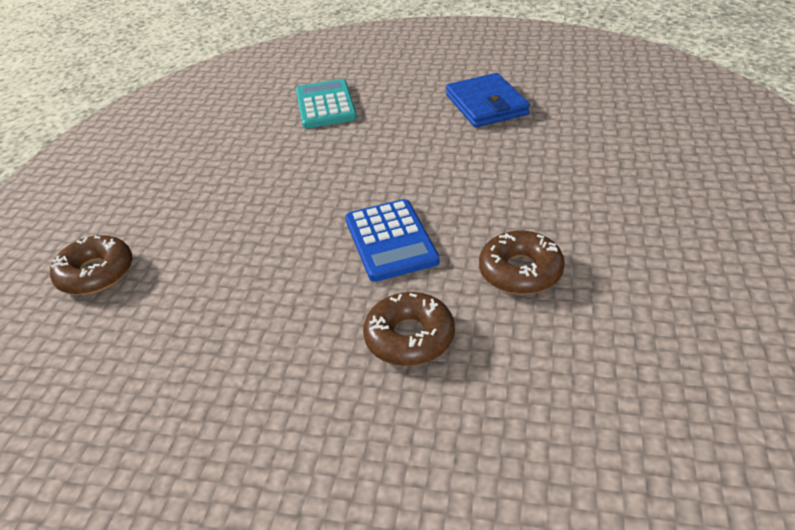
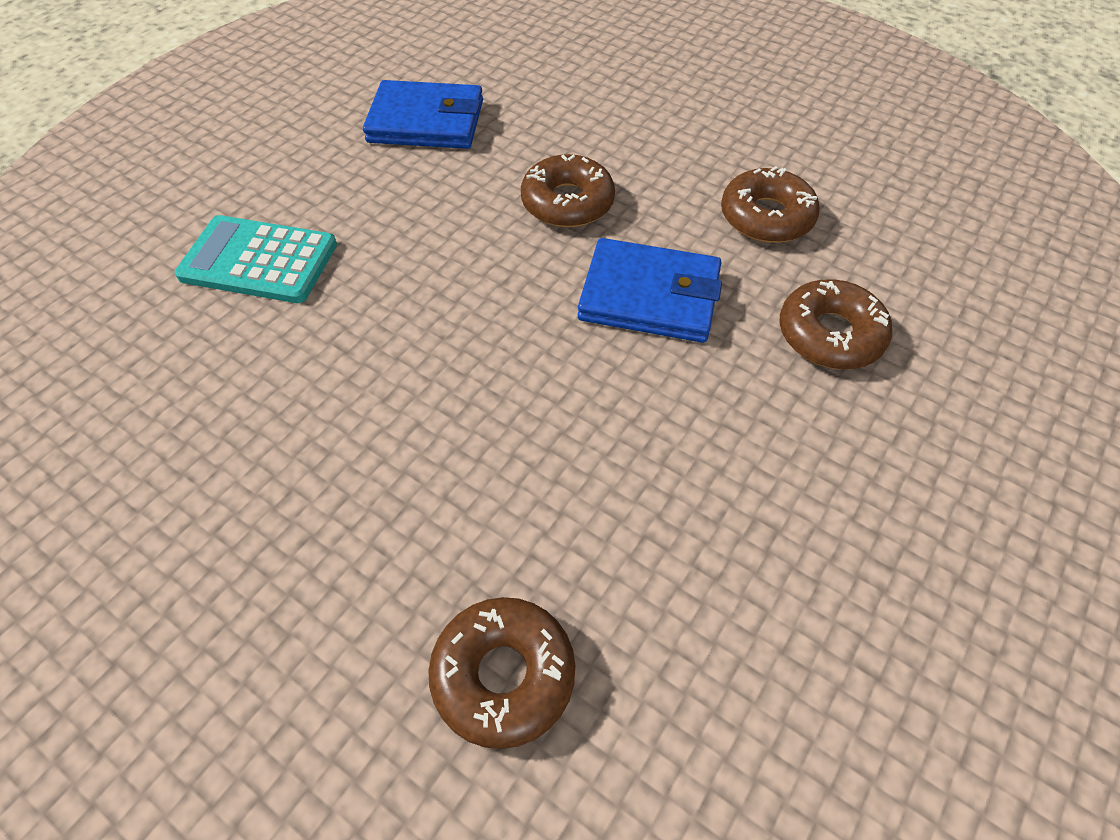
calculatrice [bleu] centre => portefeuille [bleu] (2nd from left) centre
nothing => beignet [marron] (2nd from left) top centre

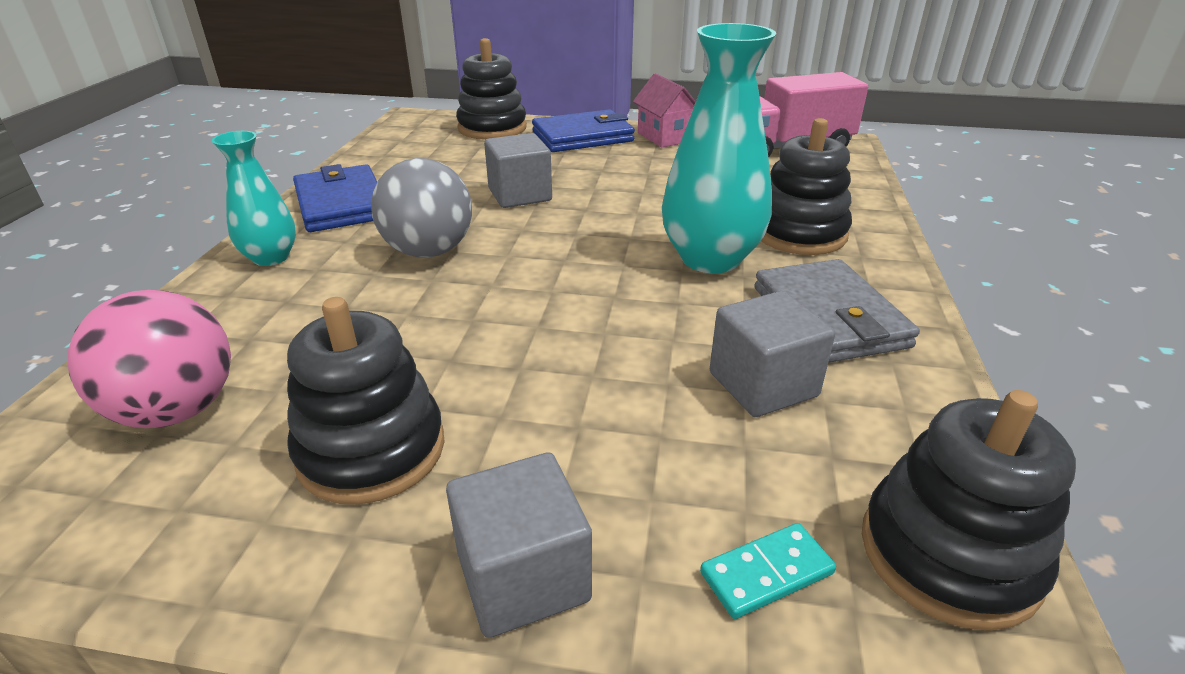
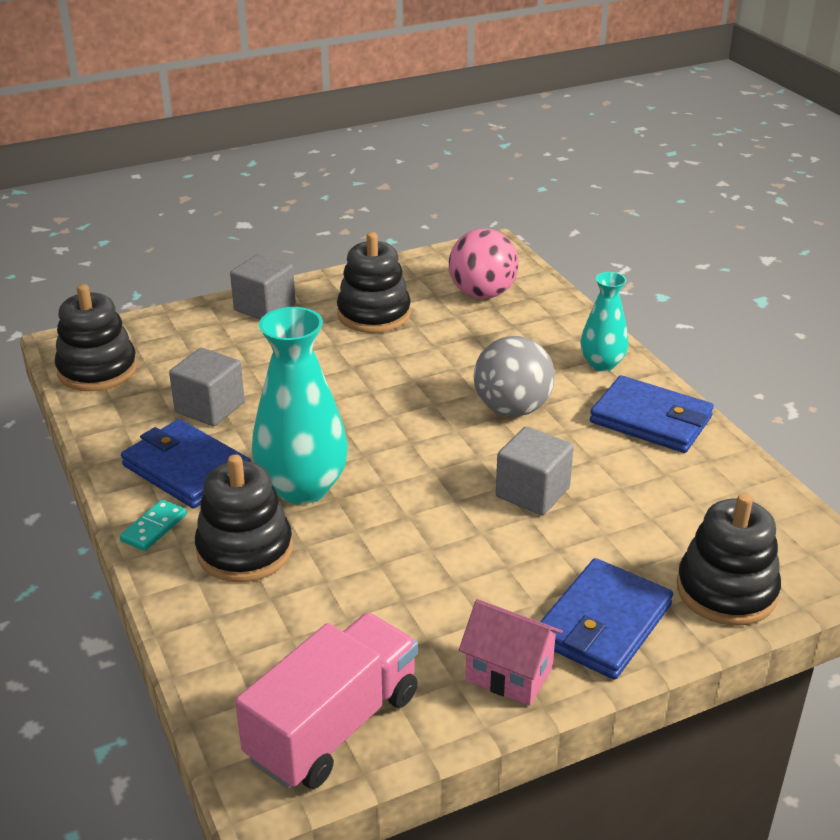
domino [turquoise] bottom centre => domino [turquoise] middle left, move
portefeuille [gris] middle right => portefeuille [bleu] (1st from left) middle left

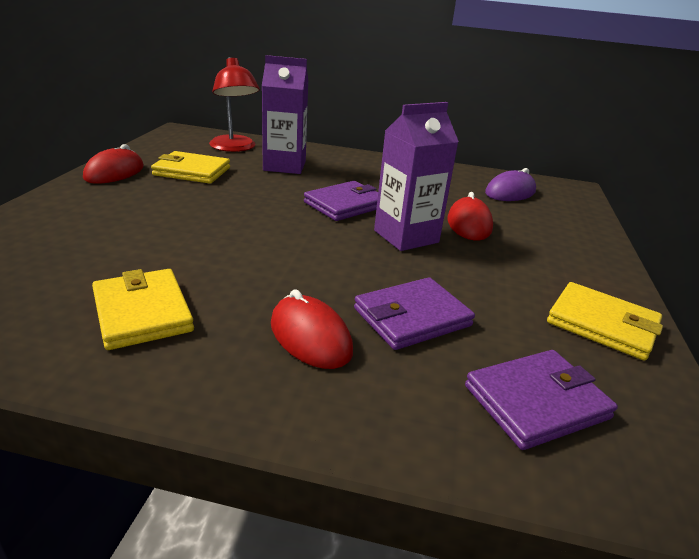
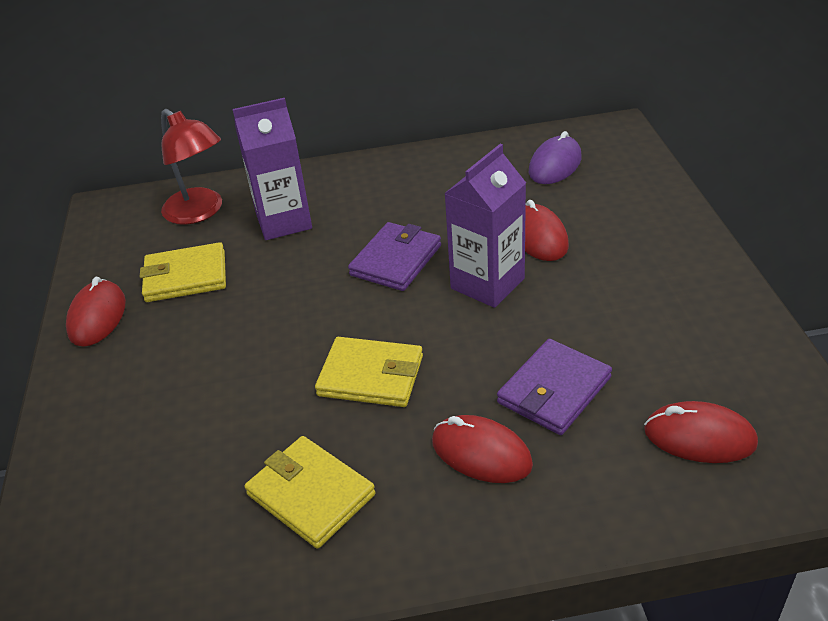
portefeuille [violet] (3rd from left) bottom right => souris [rouge] (4th from left) bottom right
portefeuille [jaune] (3rd from left) middle right => portefeuille [jaune] (3rd from left) centre, move

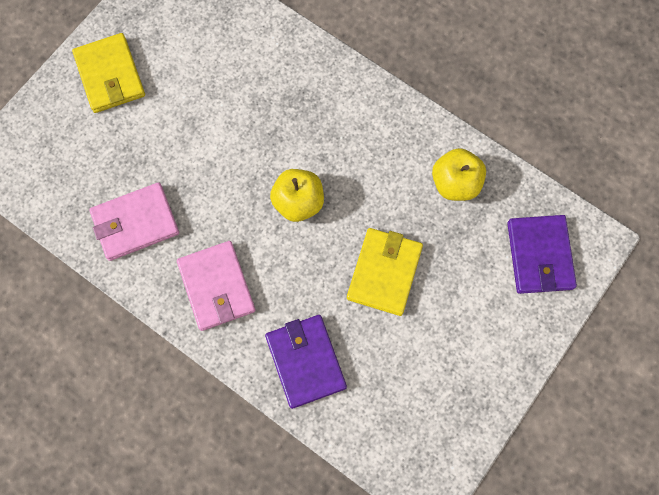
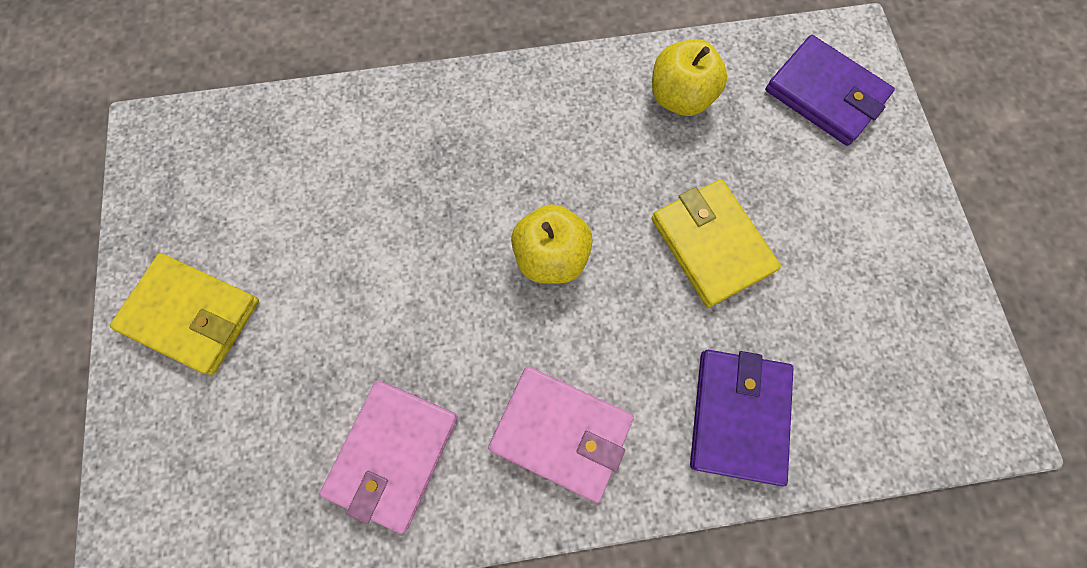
portefeuille [violet] (1st from left) bottom centre => portefeuille [violet] (1st from left) bottom right, 75 degrees clockwise

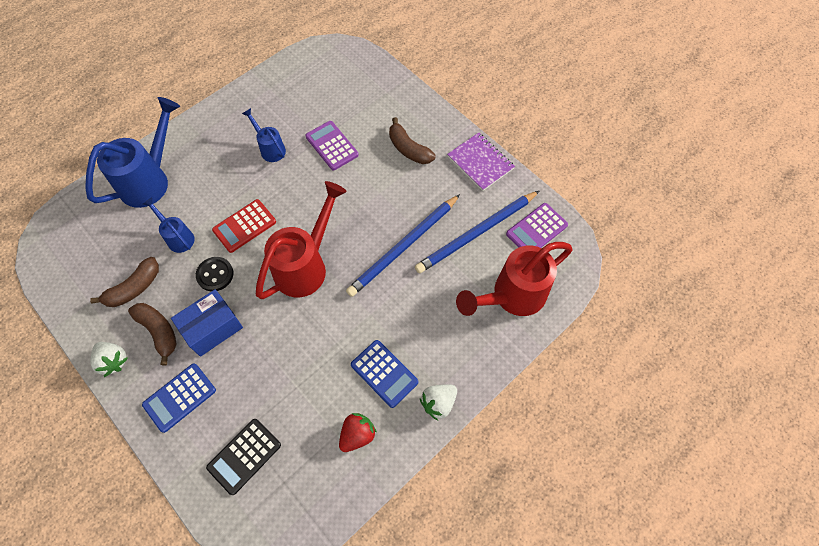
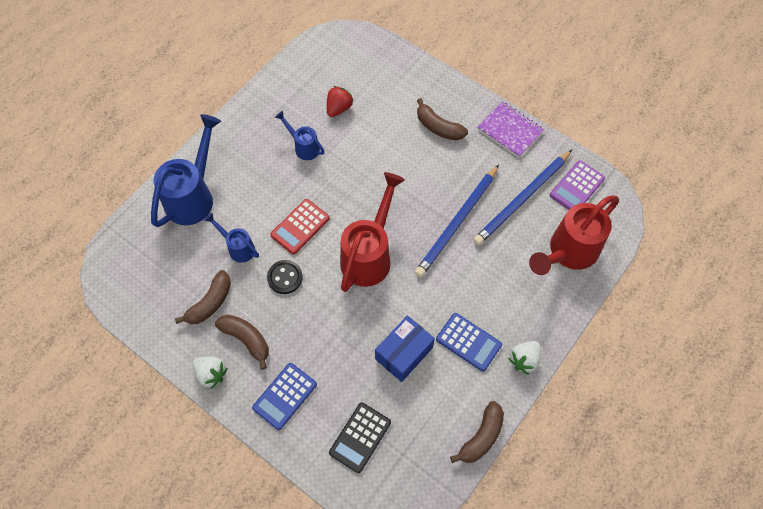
boîte [bleu] middle left => boîte [bleu] bottom centre, move
calculatrice [violet] (1st from left) top centre => nothing
fraise [rouge] bottom centre => fraise [rouge] top centre, move
nothing => banane [marron] (4th from left) bottom centre

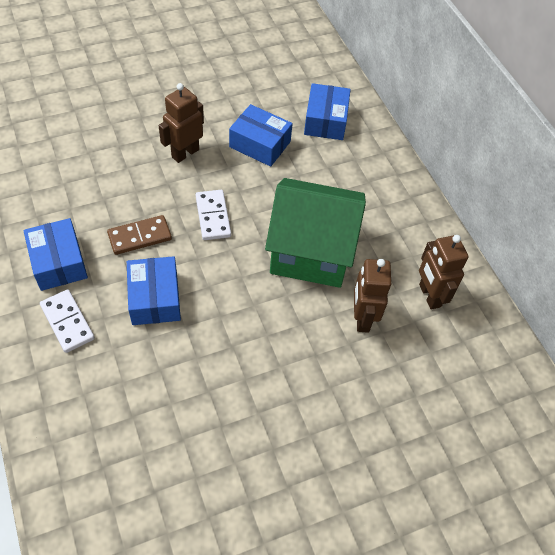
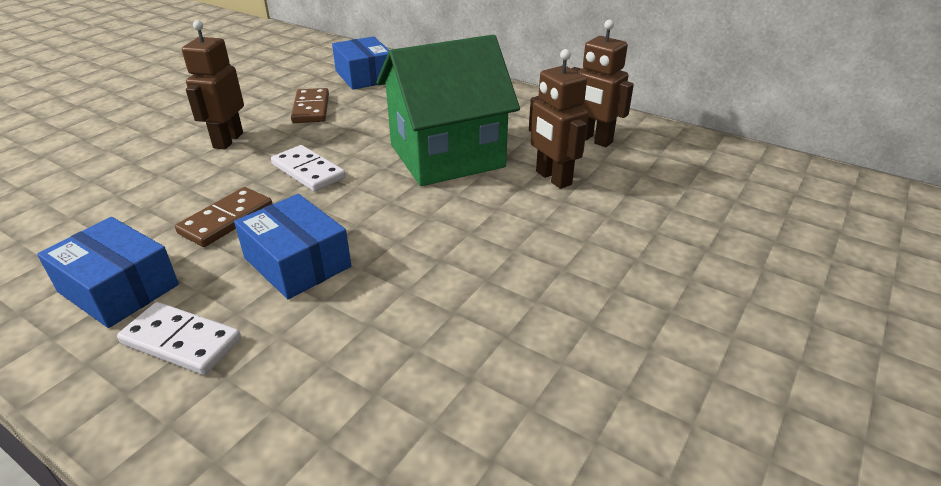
boîte [bleu] (3rd from left) top centre => domino [marron] (2nd from left) top left

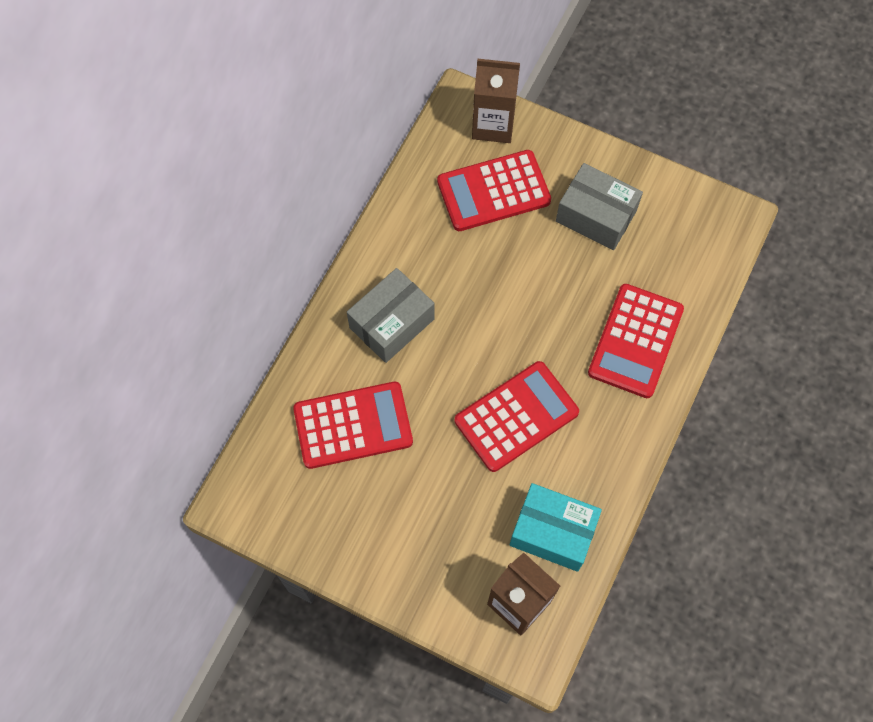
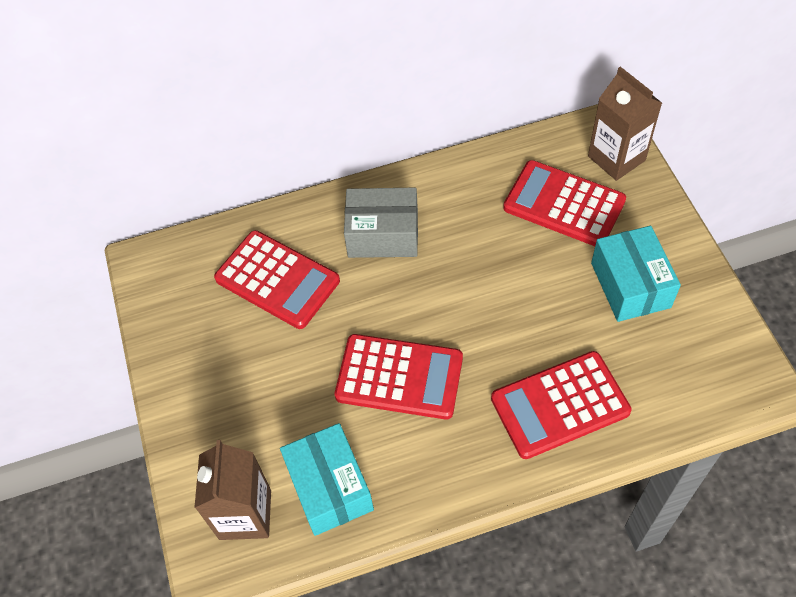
boîte [gris] (2nd from left) top right => boîte [turquoise] (2nd from left) middle right

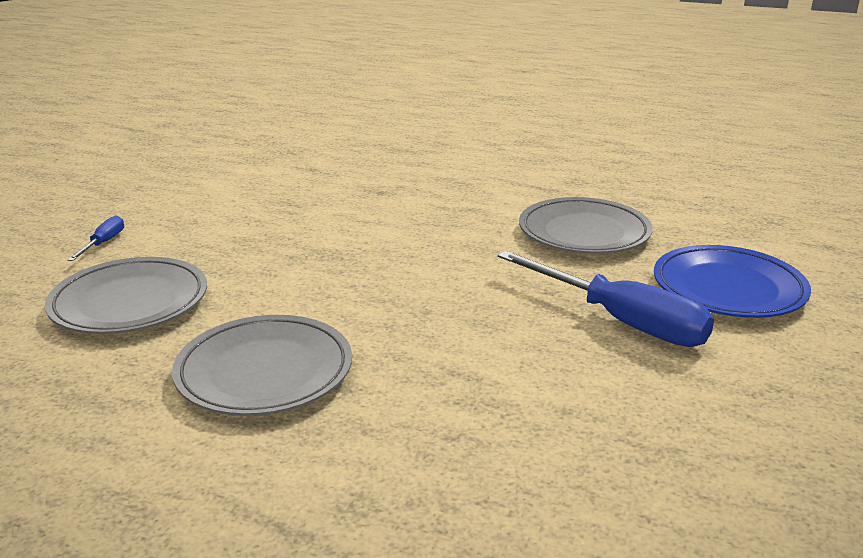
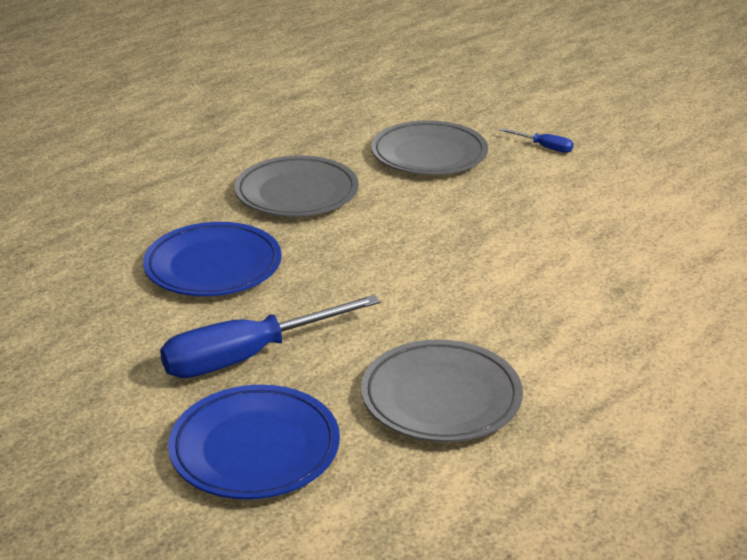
nothing => assiette [bleu] (1st from left) middle left

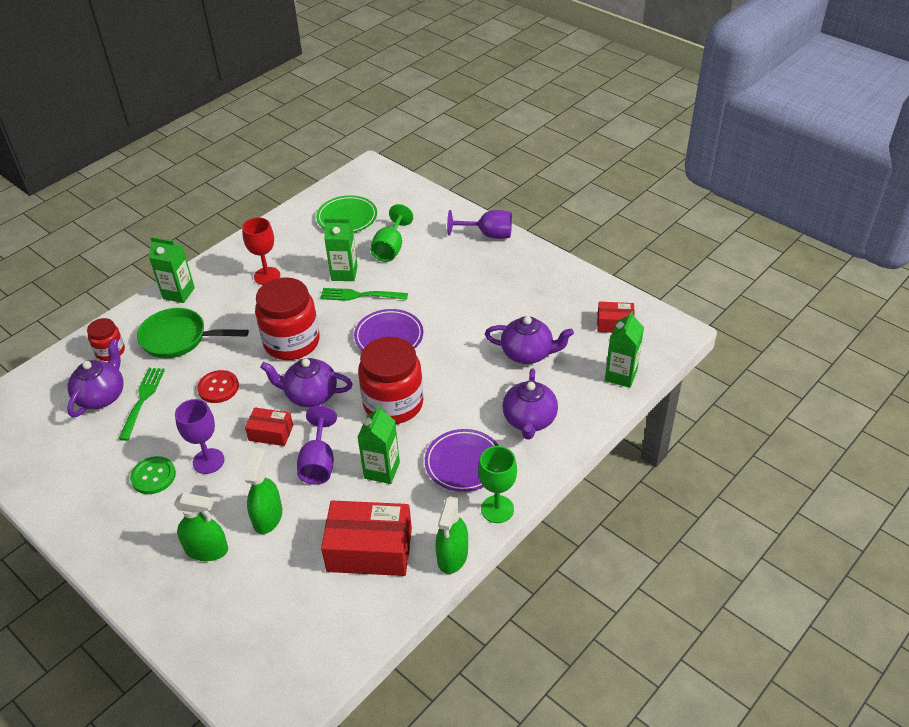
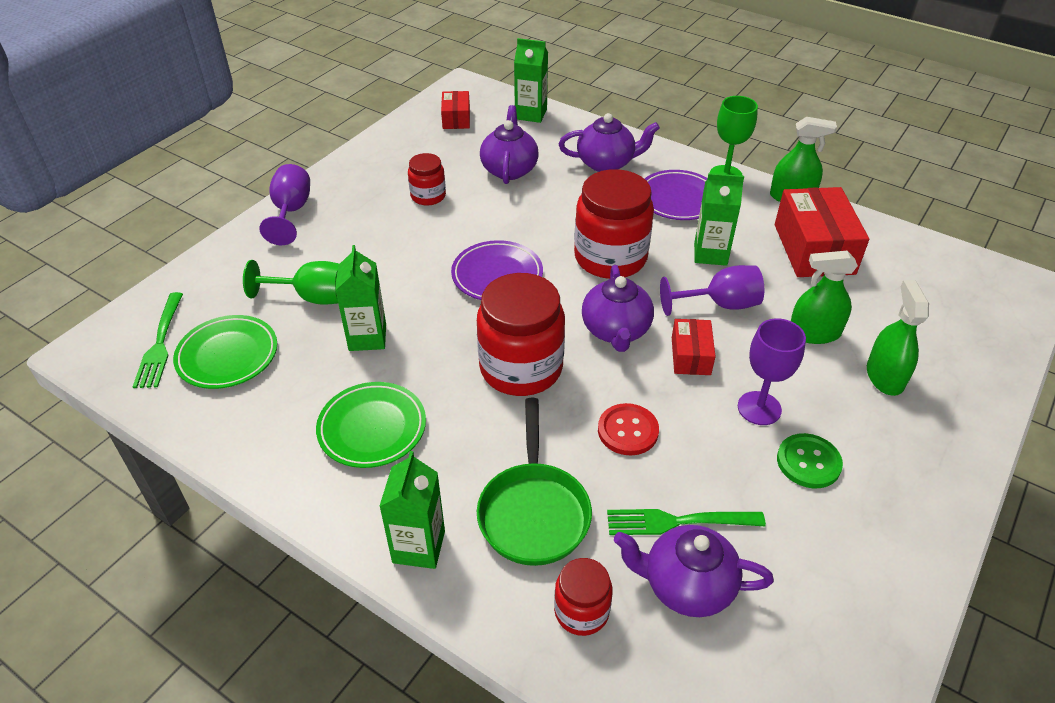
verre à pied [rouge] middle left => assiette [vert] (2nd from left) centre
fourchette [vert] (2nd from left in the first image) centre => fourchette [vert] (1st from left) middle left, move
nothing => bocal [rouge] (1st from left) top centre

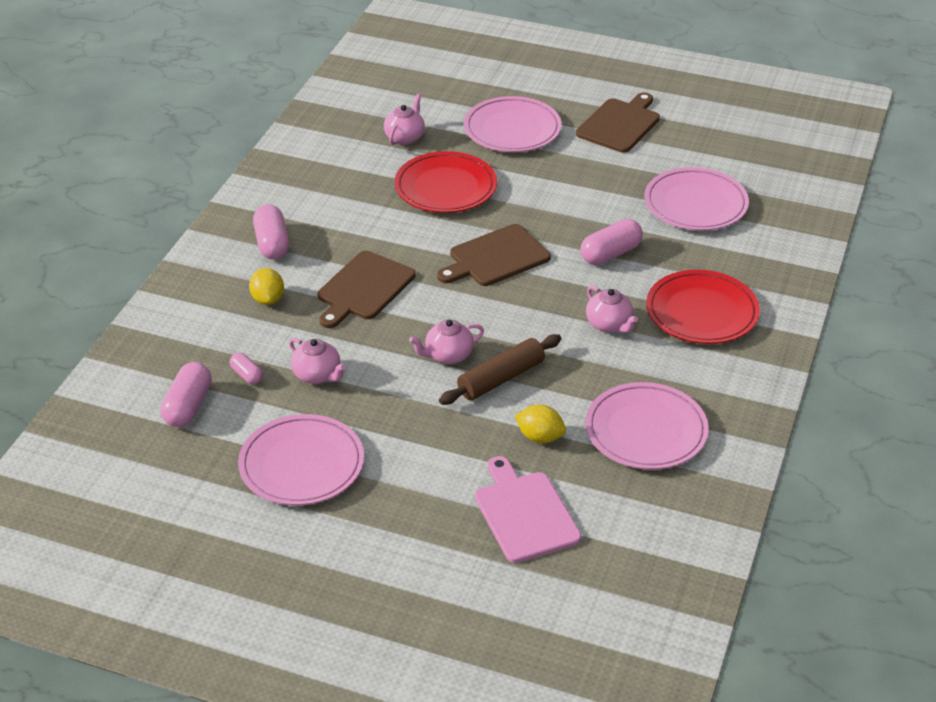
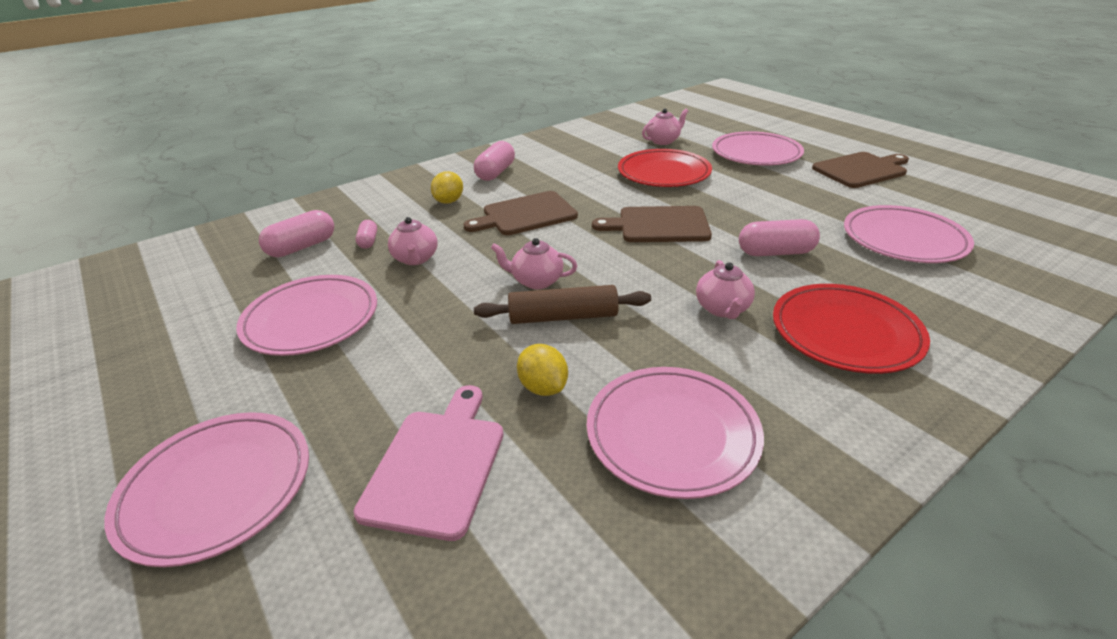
nothing => assiette [rose] (1st from left) bottom left

